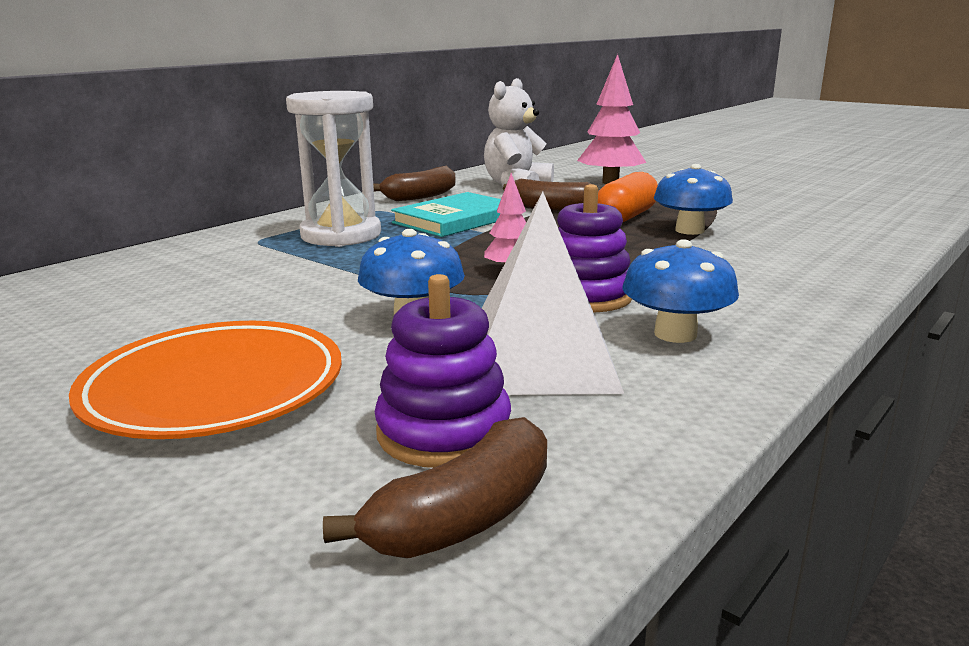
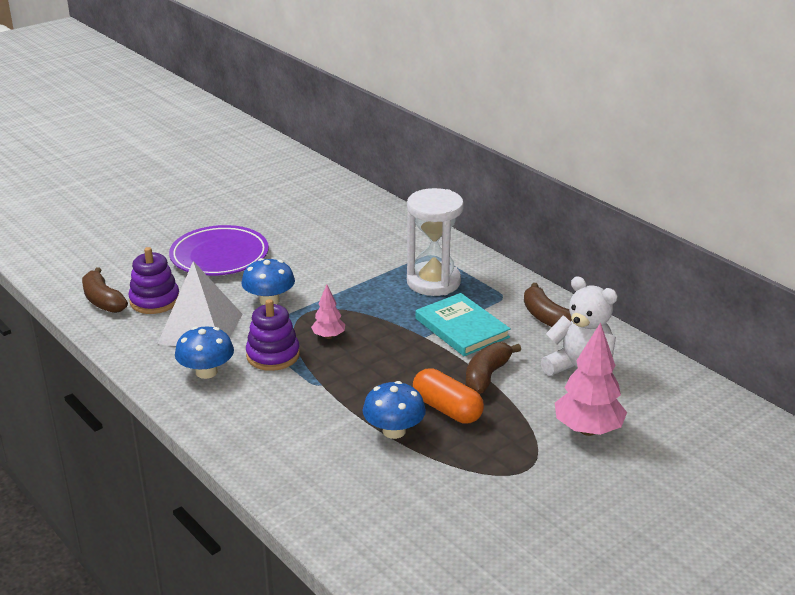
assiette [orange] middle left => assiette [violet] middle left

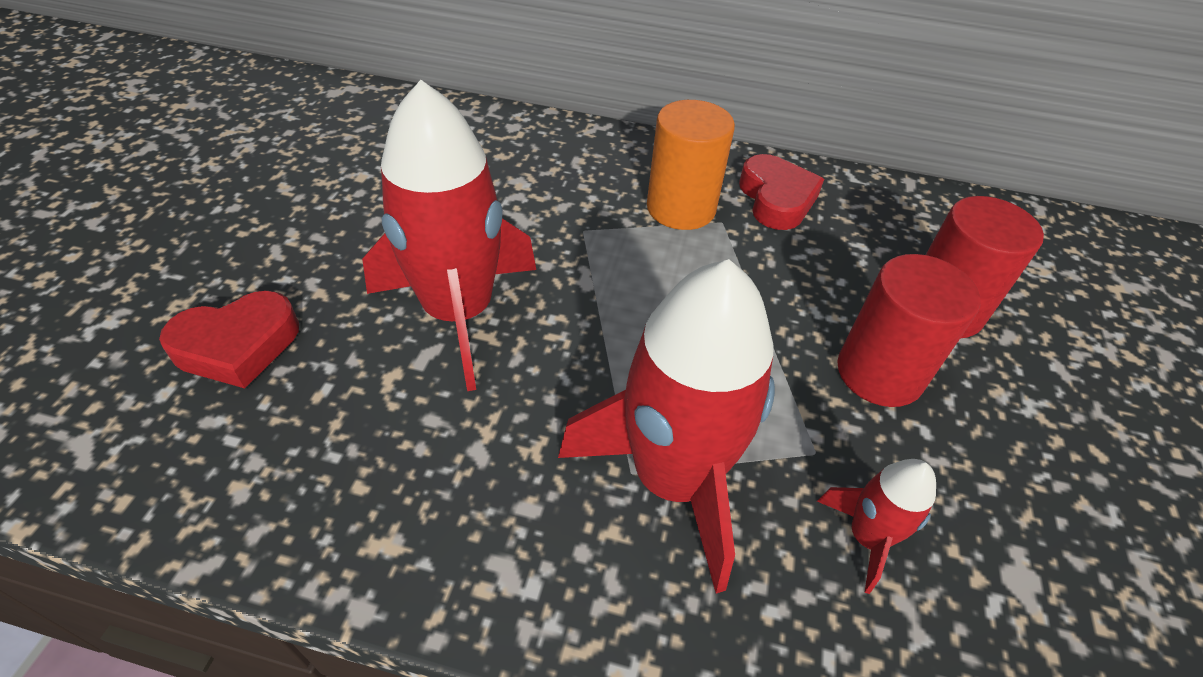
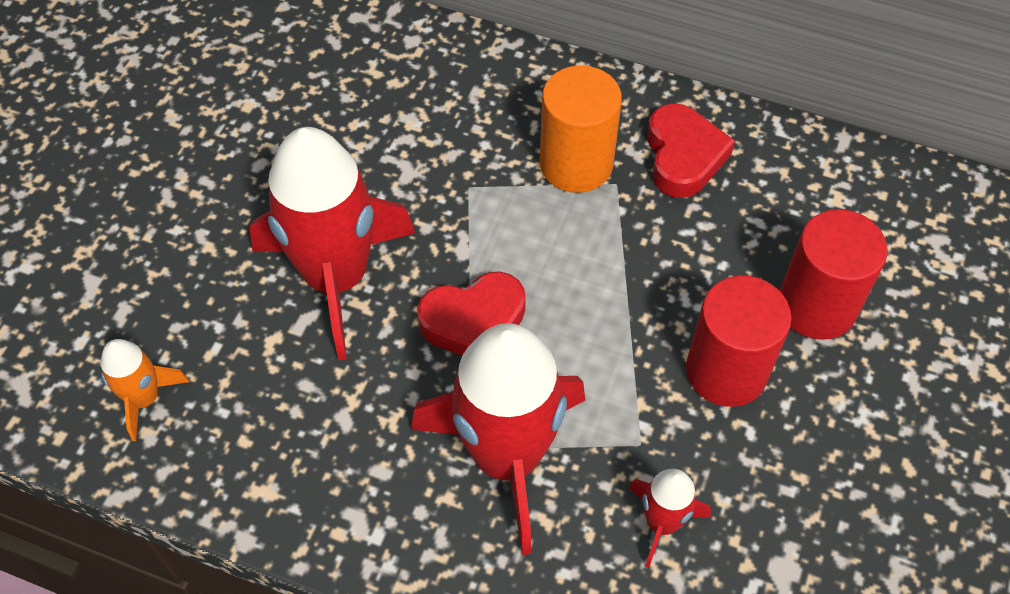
cœur [rouge] (1st from left) middle left => cœur [rouge] (1st from left) centre, move
nothing => fusée [orange] middle left

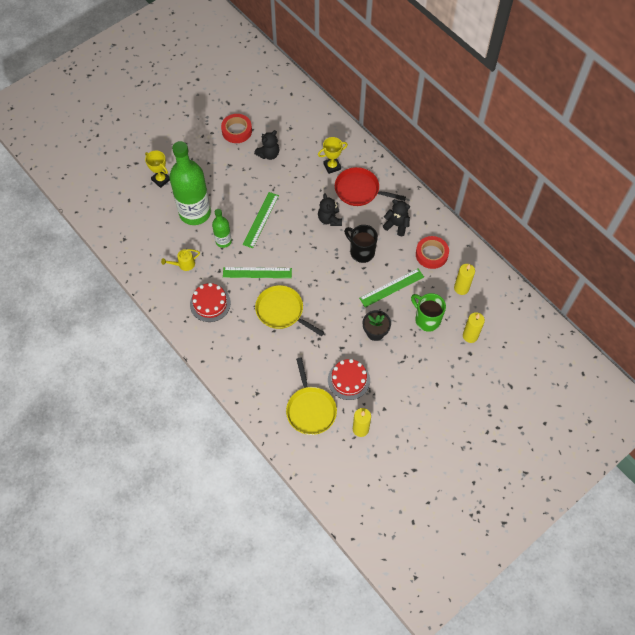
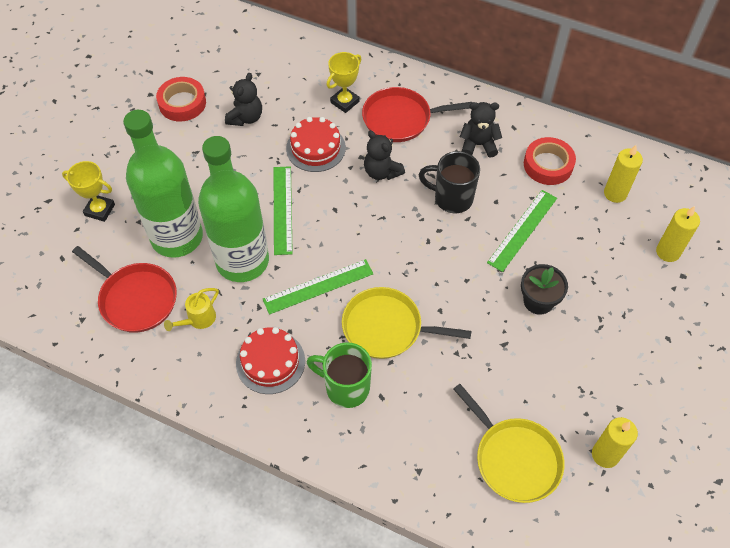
bouteille [vert] (2nd from left) centre => bouteille [vert] (2nd from left) middle left, x2.01
gâteau [rouge] (2nd from left) centre => gâteau [rouge] (2nd from left) top centre, move
tasse [vert] middle right => tasse [vert] bottom centre, move
nothing => poêle [rouge] (1st from left) middle left

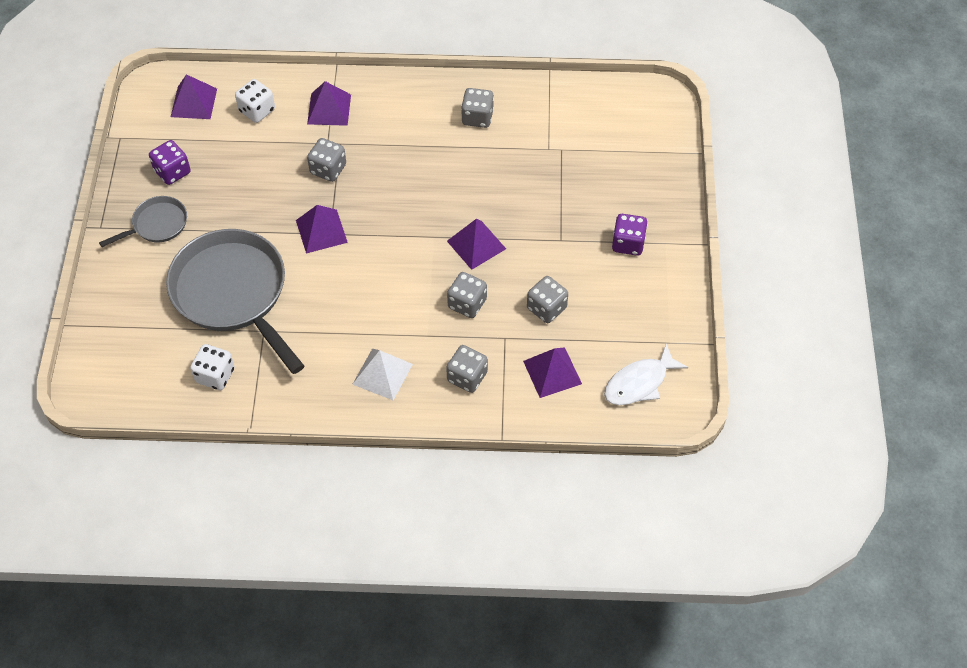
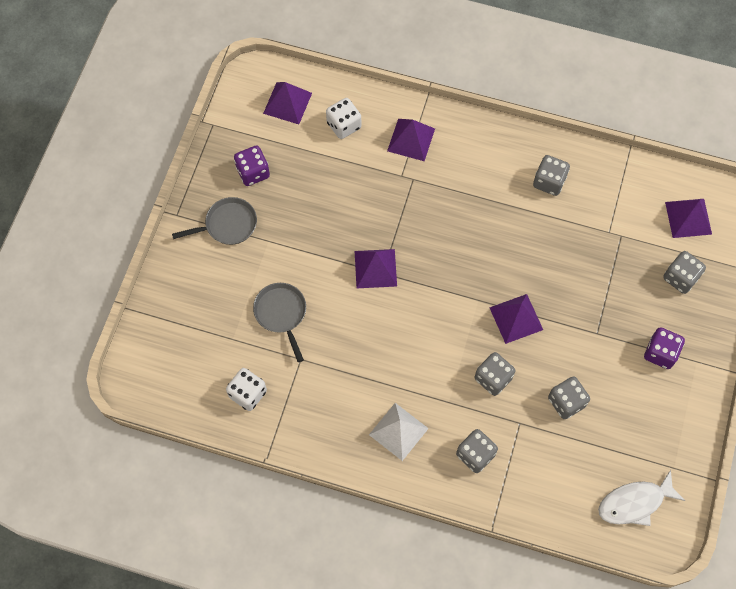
poêle [gris] (2nd from left) middle left => poêle [gris] (2nd from left) centre, x0.48
dé [gris] (1st from left in the first image) top centre => dé [gris] (5th from left) middle right, move
pyramide [violet] (5th from left) centre => pyramide [violet] (5th from left) middle right, move

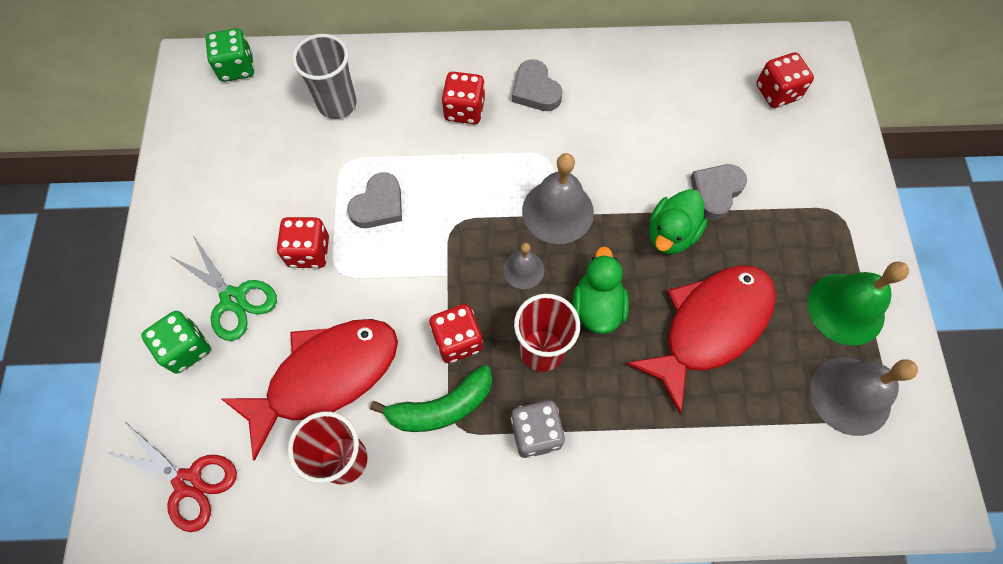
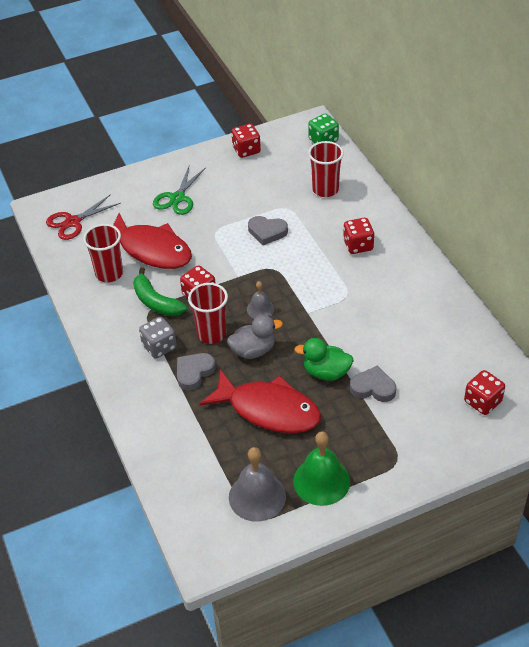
ciseaux [rouge] bottom left => ciseaux [rouge] middle left, 45 degrees clockwise
dé [vert] (1st from left) middle left => nothing
dé [rouge] (1st from left in the first image) middle left => dé [rouge] (2nd from left) top centre, move
gobelet [gris] top left => gobelet [rouge] (3rd from left) top centre
cœur [gris] (2nd from left in the first image) top centre => cœur [gris] (1st from left) centre, move
cloche [gris] (2nd from left) centre => nothing
canard [vert] (1st from left) centre => canard [gris] centre

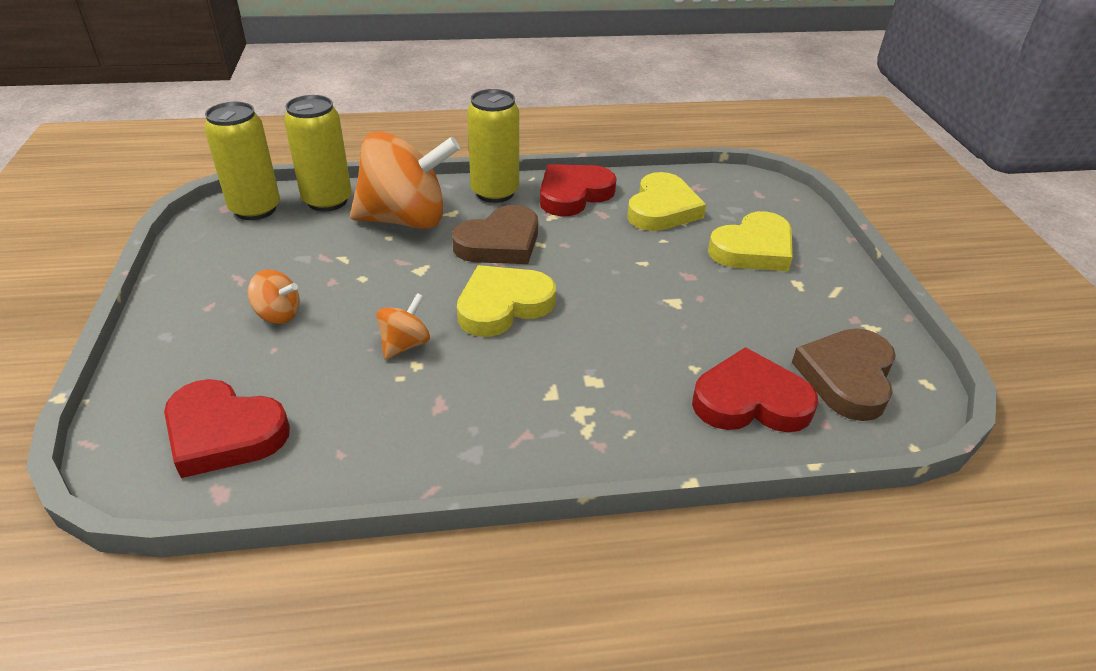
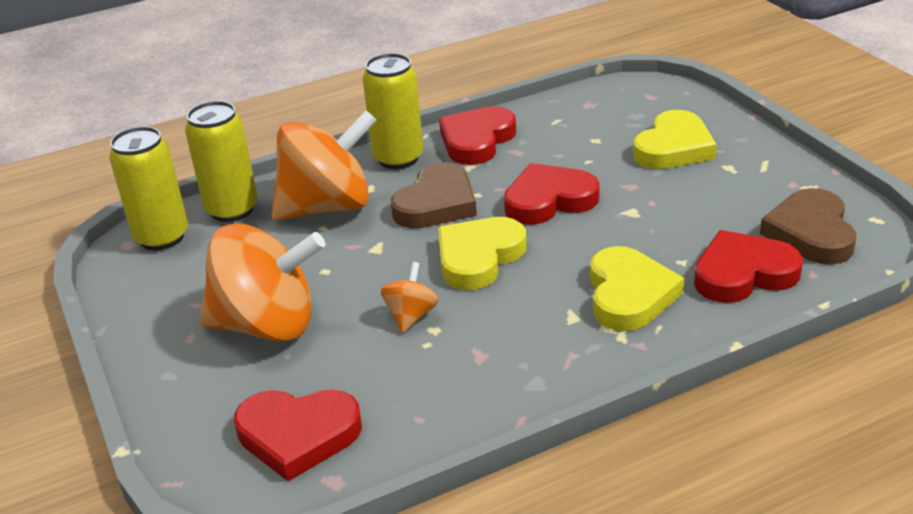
toupie [orange] (1st from left) middle left, x2.25
cœur [jaune] (2nd from left) top centre => cœur [jaune] (2nd from left) middle right, move
nothing => cœur [rouge] (3rd from left) centre

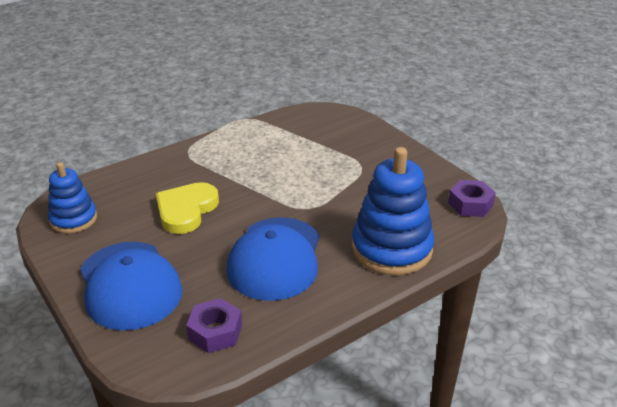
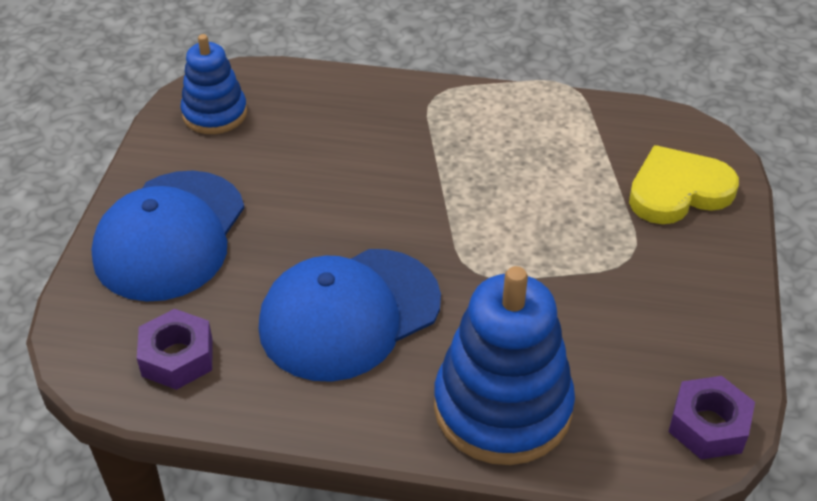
cœur [jaune] middle left => cœur [jaune] middle right, move

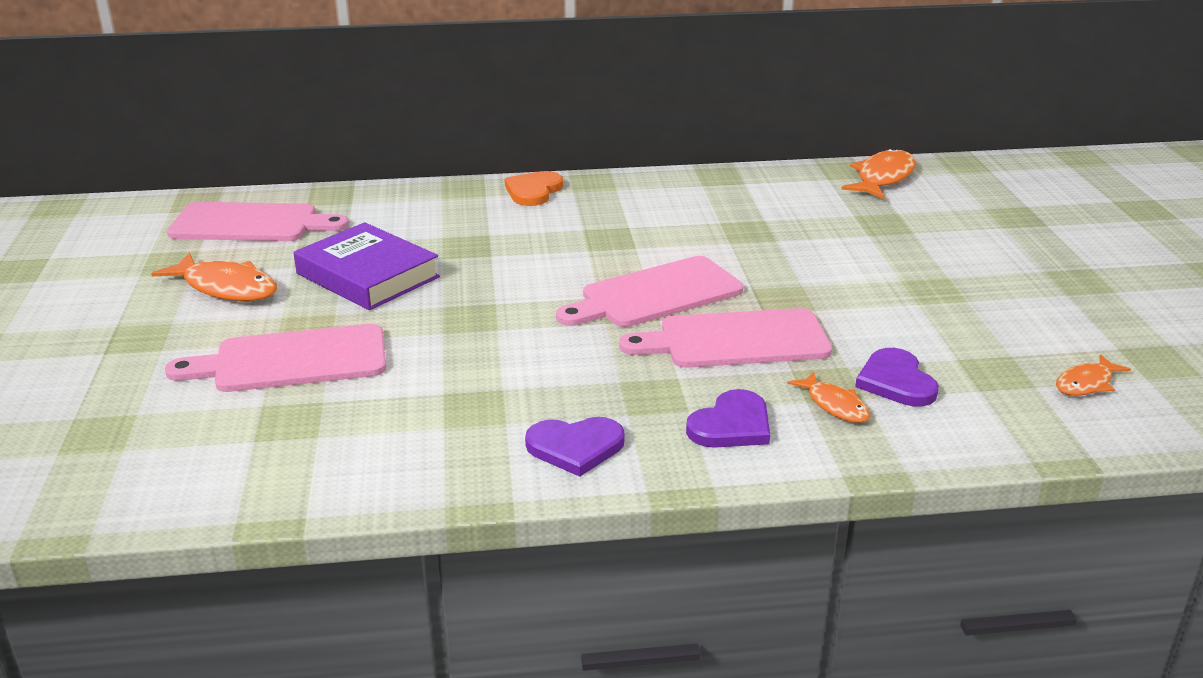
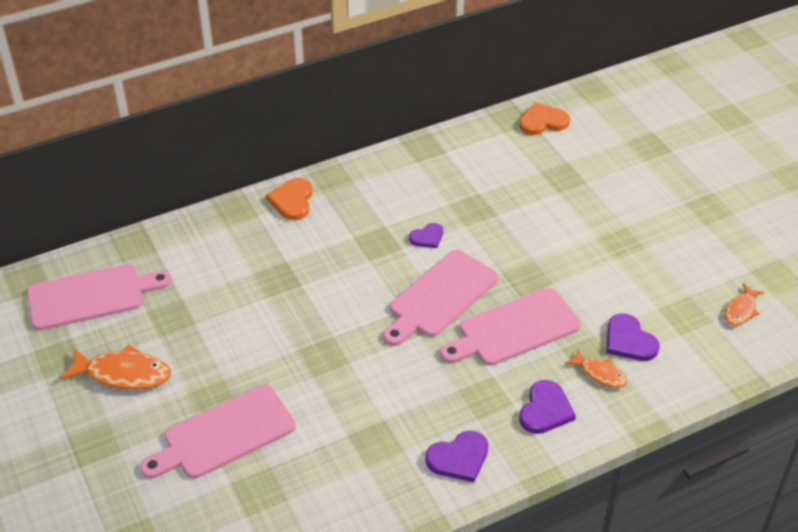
livre [violet] middle left => nothing
poisson [orange] (3rd from left) top right => cœur [orange] (2nd from left) top right
nothing => cœur [violet] (1st from left) centre

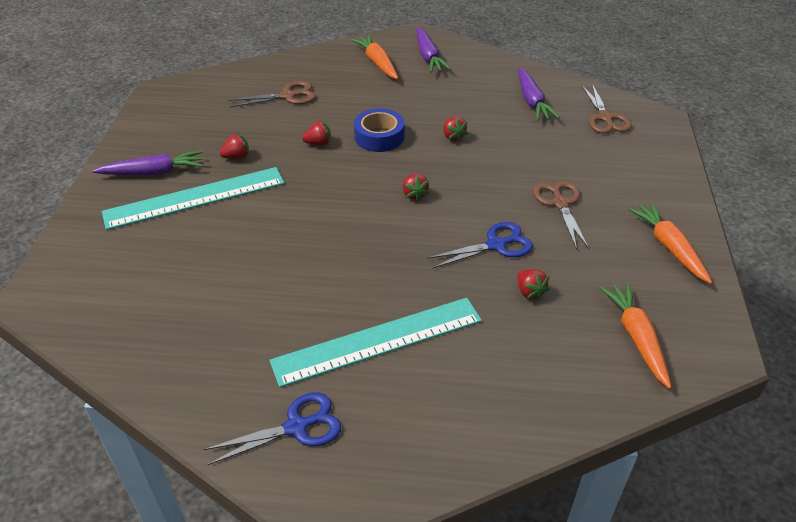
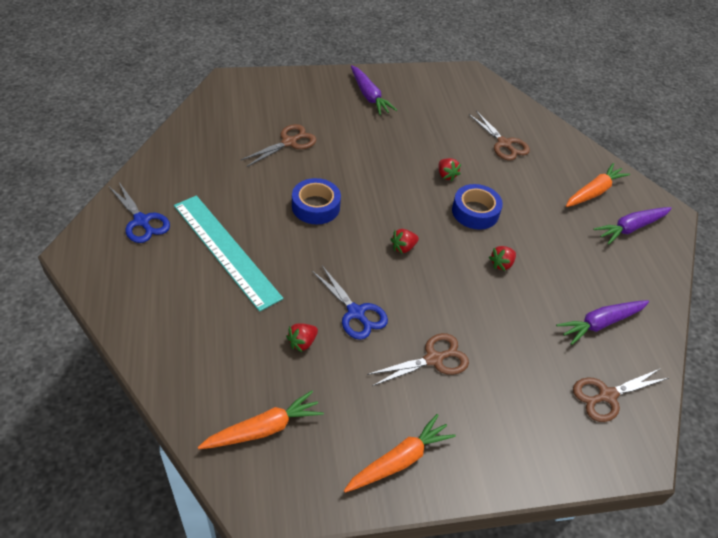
règle [turquoise] (1st from left) middle left => nothing
fraise [rouge] (1st from left) top left => nothing
nothing => ciseaux [marron] (1st from left) top centre
nothing => ruban adhésif [bleu] (1st from left) centre

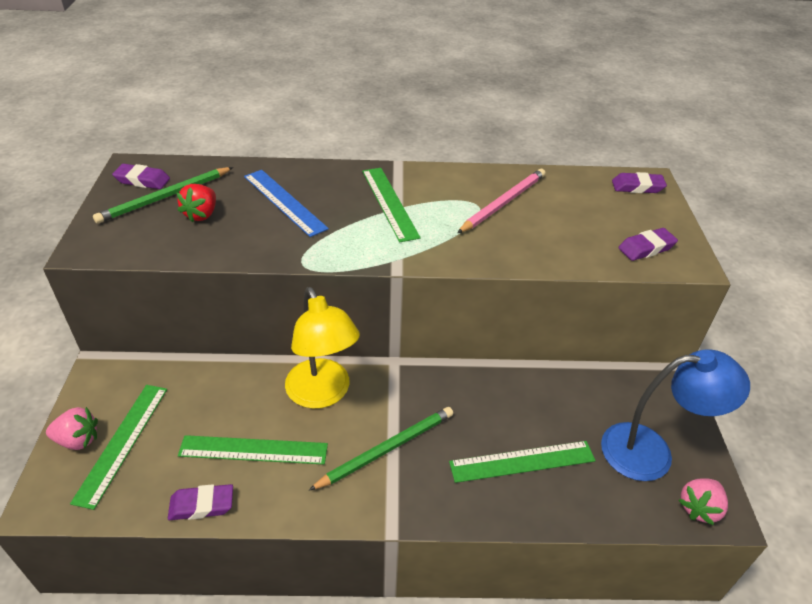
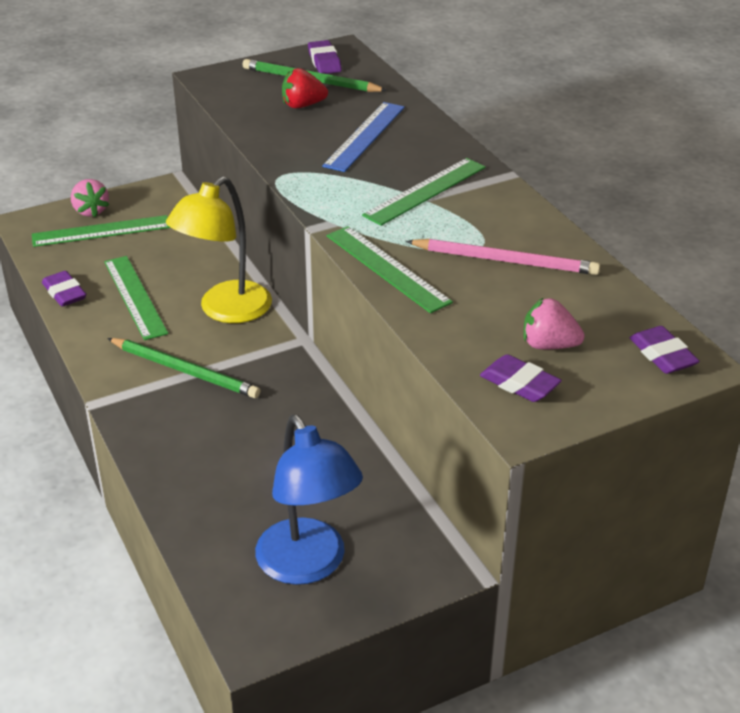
règle [vert] (4th from left in the first image) bottom centre => règle [vert] (3rd from left) centre, move
fraise [rose] (2nd from left) bottom right => fraise [rose] (2nd from left) middle right, move

